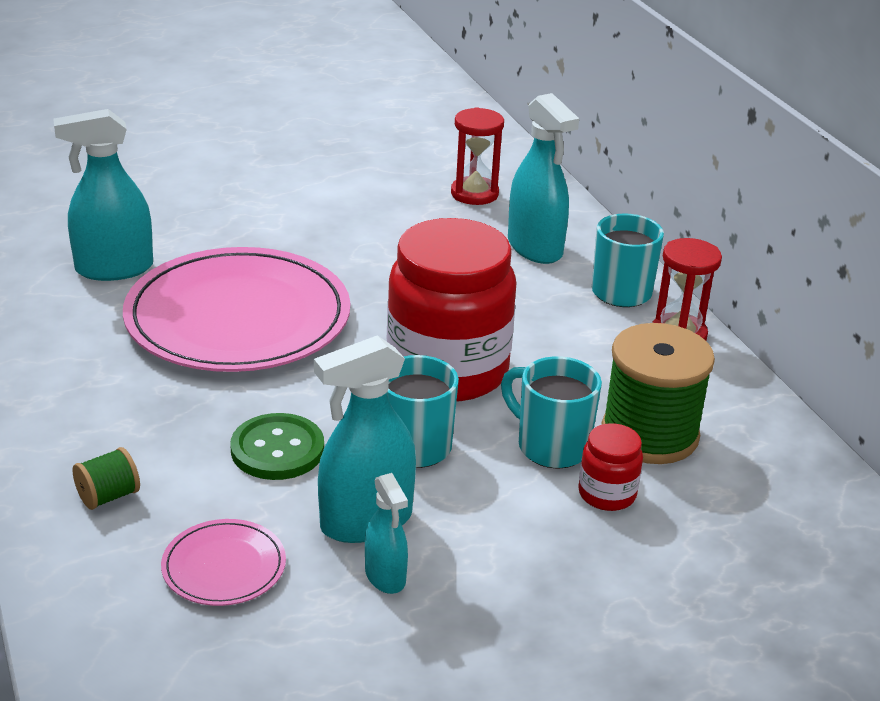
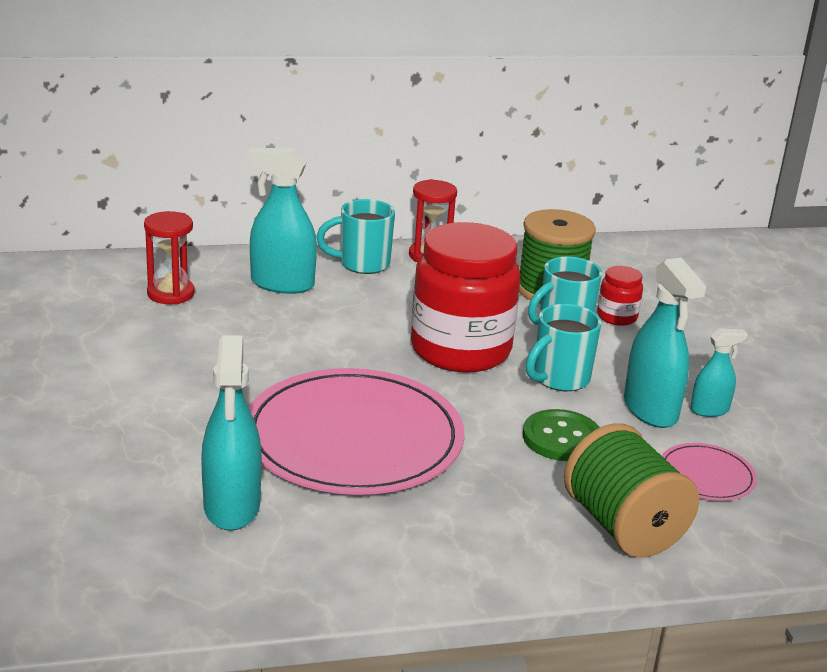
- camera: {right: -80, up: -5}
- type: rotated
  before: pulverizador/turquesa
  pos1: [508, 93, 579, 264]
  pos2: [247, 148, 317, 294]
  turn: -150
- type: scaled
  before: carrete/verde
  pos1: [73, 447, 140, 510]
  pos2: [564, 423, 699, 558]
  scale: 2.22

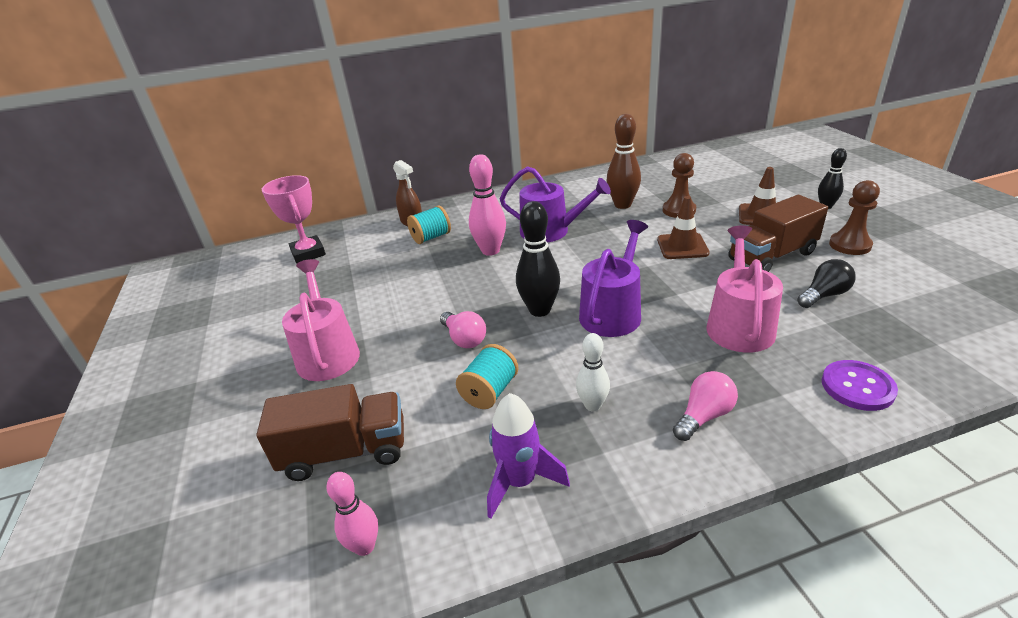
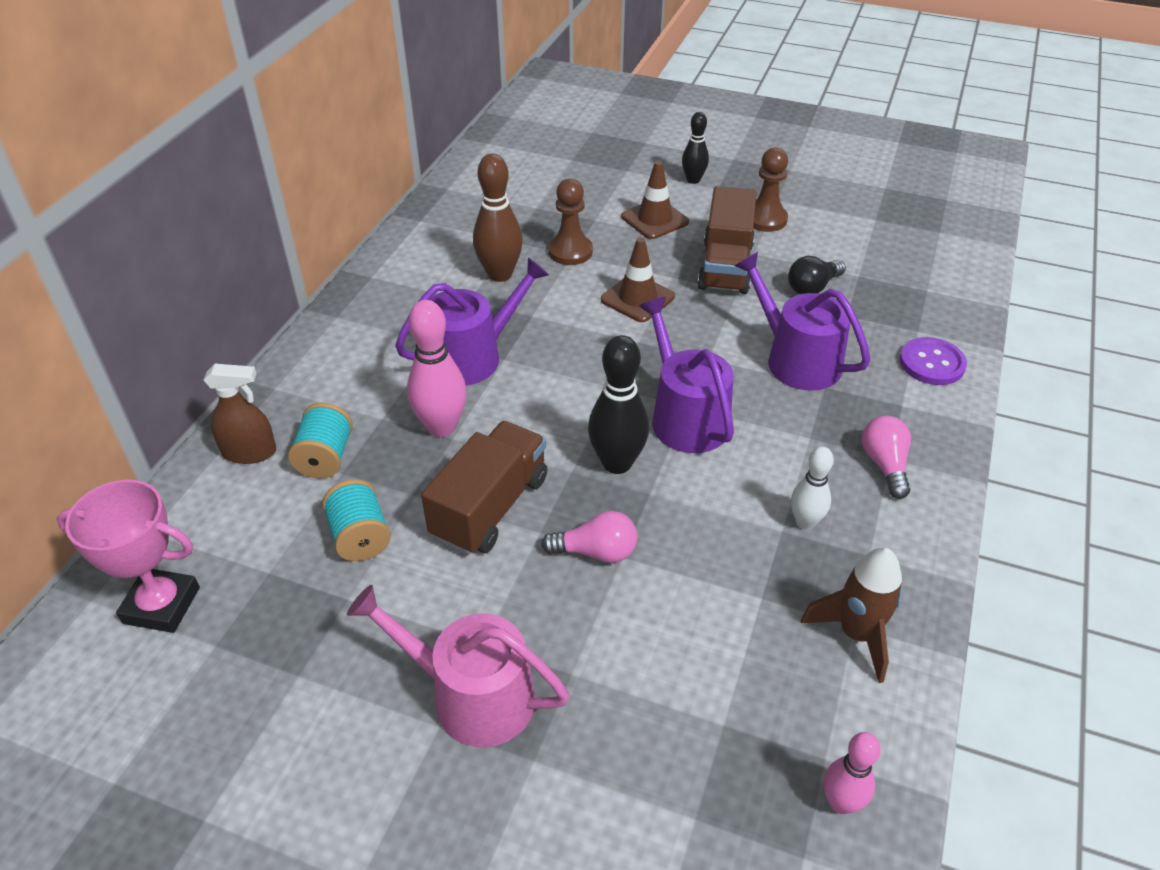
- camera: {right: -55, up: 10}
- type: repainted
  before: regadera/rosa
  after: regadera/morado
  pos1: [706, 225, 783, 353]
  pos2: [734, 252, 871, 391]
- type: rotated
  before: bombilla/negro
  pos1: [797, 259, 855, 308]
  pos2: [788, 256, 846, 294]
  turn: -135
- type: shifted
  before: carrete/turquesa
  pos1: [456, 344, 518, 409]
  pos2: [322, 479, 391, 561]
- type: shifted
  before: camión/marrón
  pos1: [256, 384, 404, 481]
  pos2: [421, 421, 547, 555]
- type: repainted
  before: cohete/morado
  after: cohete/marrón
  pos1: [487, 393, 570, 519]
  pos2: [801, 548, 903, 683]

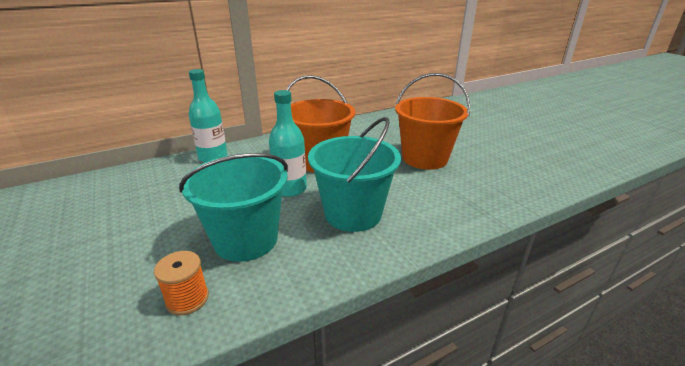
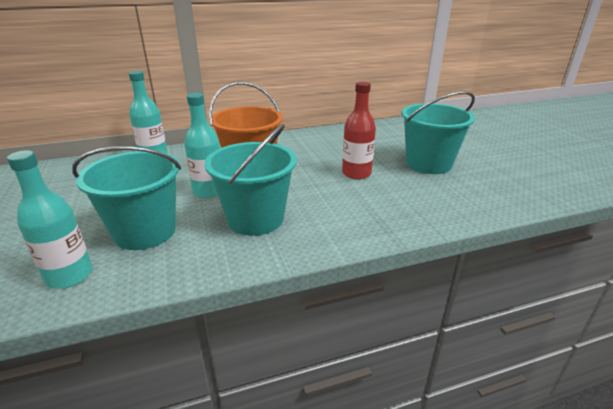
- camera: {right: 10, up: 0}
- type: swapped
  before: balde/naranja
  after: botella/rojo
  pos1: [395, 73, 470, 170]
  pos2: [342, 81, 376, 179]
- type: swapped
  before: carrete/naranja
  after: botella/turquesa
  pos1: [154, 251, 209, 315]
  pos2: [7, 150, 93, 289]
- type: new
  after: balde/turquesa
  pos2: [401, 91, 475, 174]

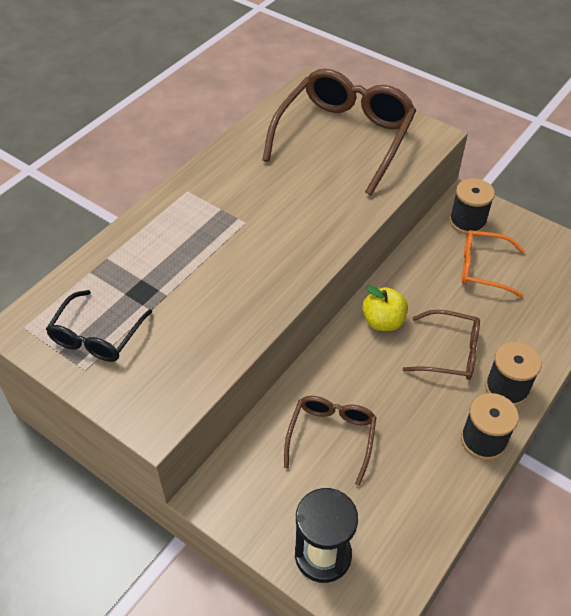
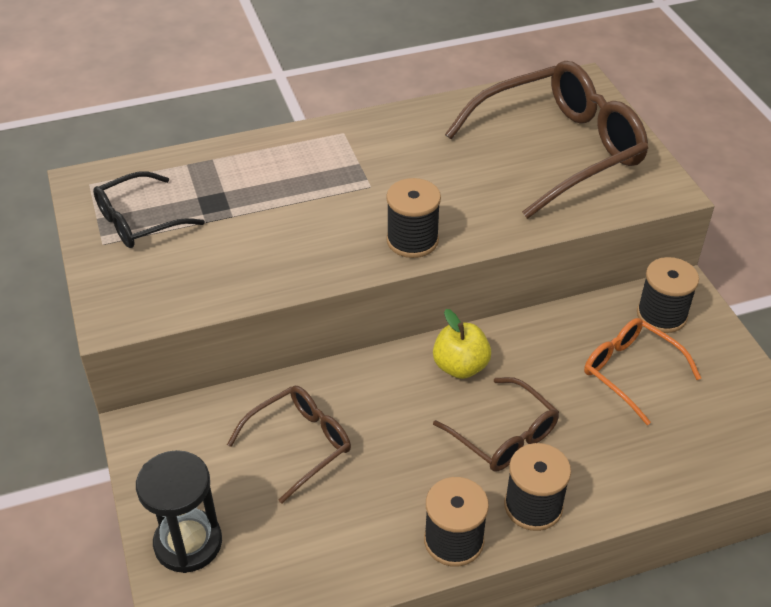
- camera: {right: 35, up: -5}
- type: new
  after: carrete/negro
  pos2: [386, 178, 441, 258]

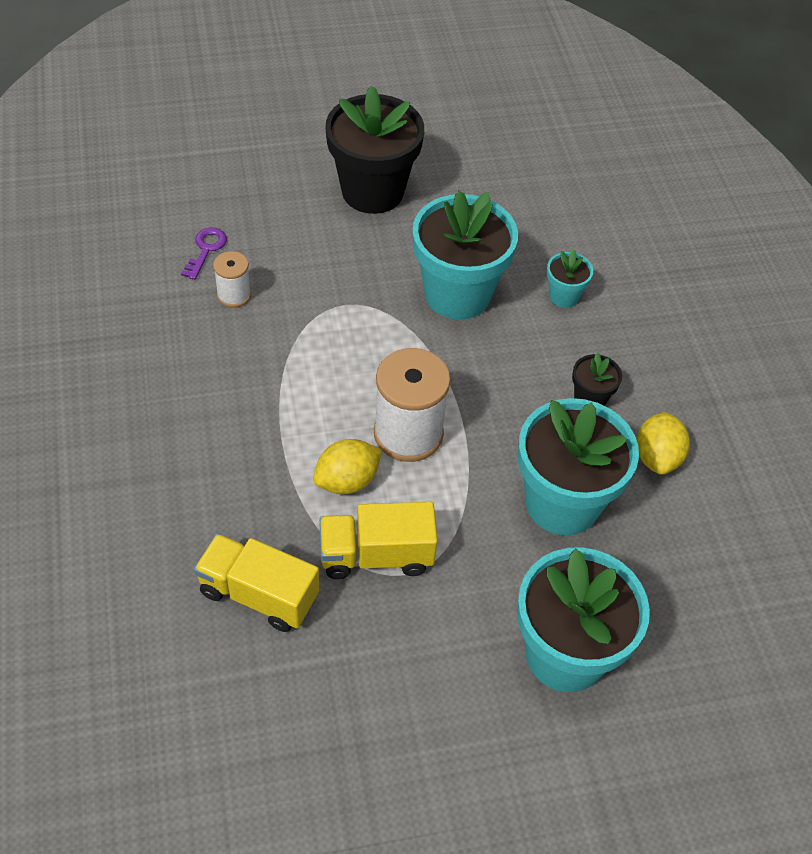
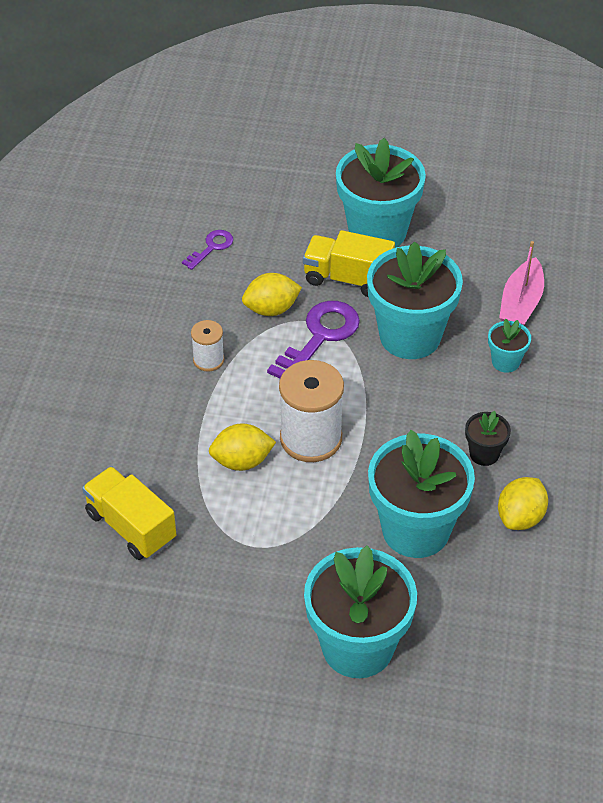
- camera: {right: 25, up: -5}
- type: repainted
  before: maceta/negro
  after: maceta/turquesa
  pos1: [325, 86, 424, 214]
  pos2: [336, 138, 426, 248]
- type: shifted
  before: carrete/blanco
  pos1: [213, 251, 251, 308]
  pos2: [191, 320, 224, 372]
- type: shifted
  before: camión/amarillo
  pos1: [319, 502, 438, 579]
  pos2: [303, 230, 395, 297]
- type: new
  after: barco/rosa
  pos2: [499, 241, 544, 325]
- type: new
  after: limón/amarillo
  pos2: [242, 273, 302, 316]
- type: new
  after: llave/morado
  pos2: [267, 301, 360, 378]

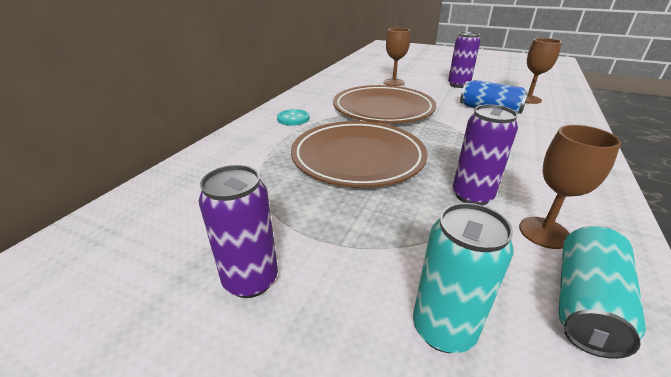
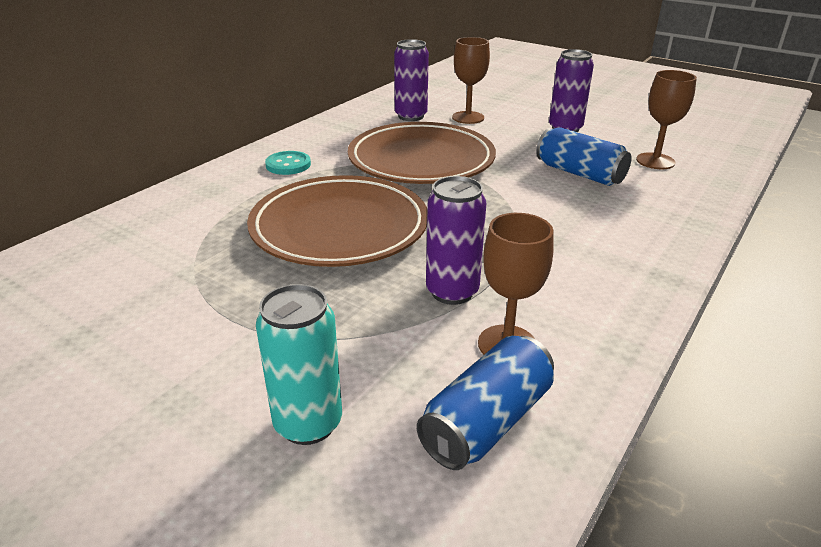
- camera: {right: 10, up: 0}
- type: shifted
  before: lata/morado
  pos1: [199, 165, 278, 298]
  pos2: [394, 39, 429, 121]
- type: repainted
  before: lata/turquesa
  after: lata/azul
  pos1: [558, 225, 646, 359]
  pos2: [417, 336, 554, 470]

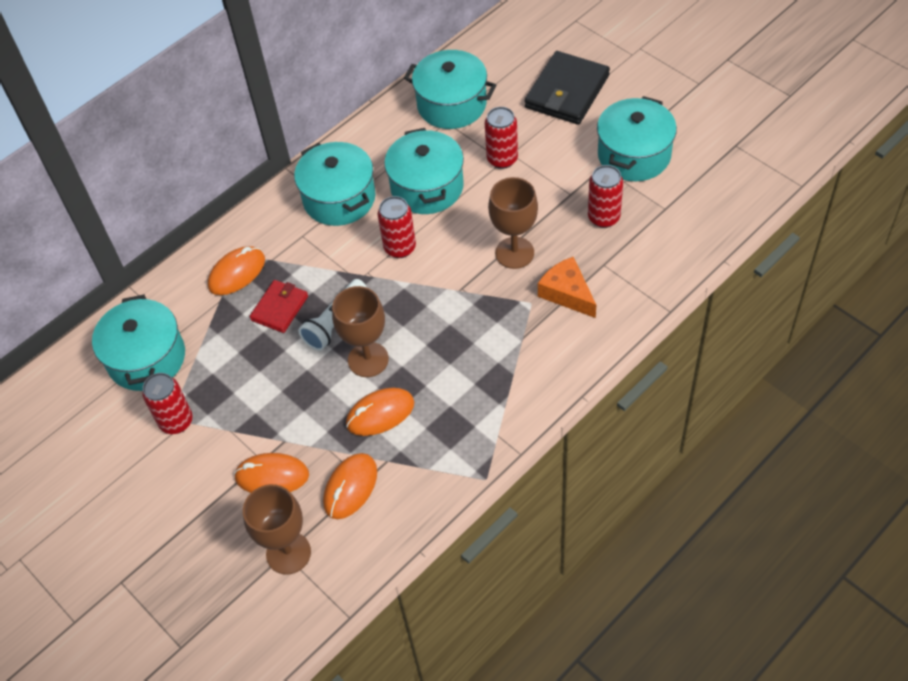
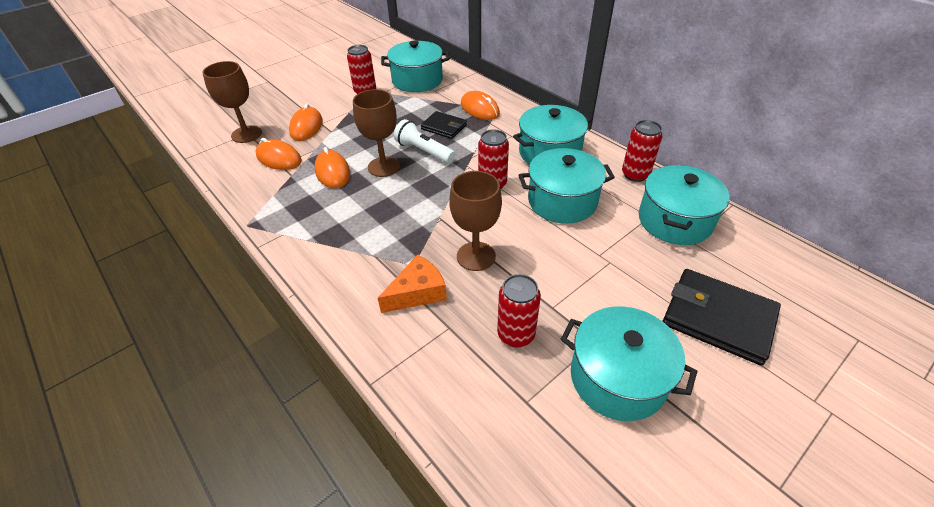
- camera: {right: 90, up: -10}
- type: shifted
  before: lata/rojo
  pos1: [485, 107, 518, 169]
  pos2: [622, 120, 662, 182]
- type: repainted
  before: cartera/rojo
  after: cartera/negro
  pos1: [250, 280, 308, 333]
  pos2: [421, 111, 467, 139]

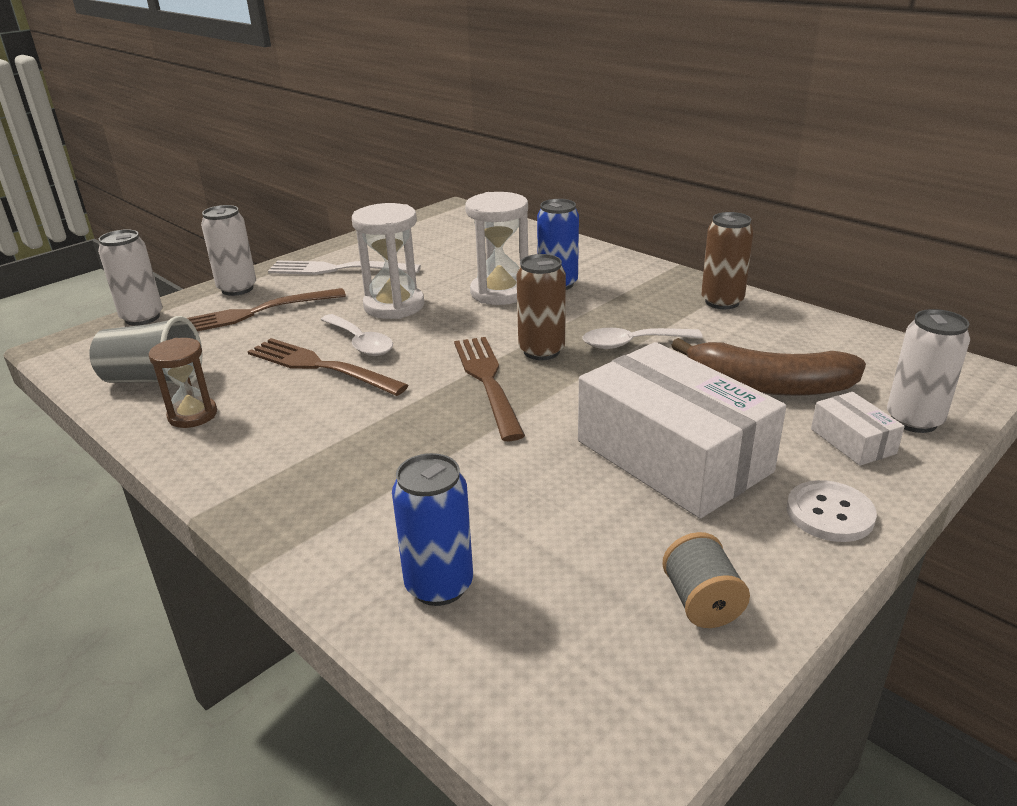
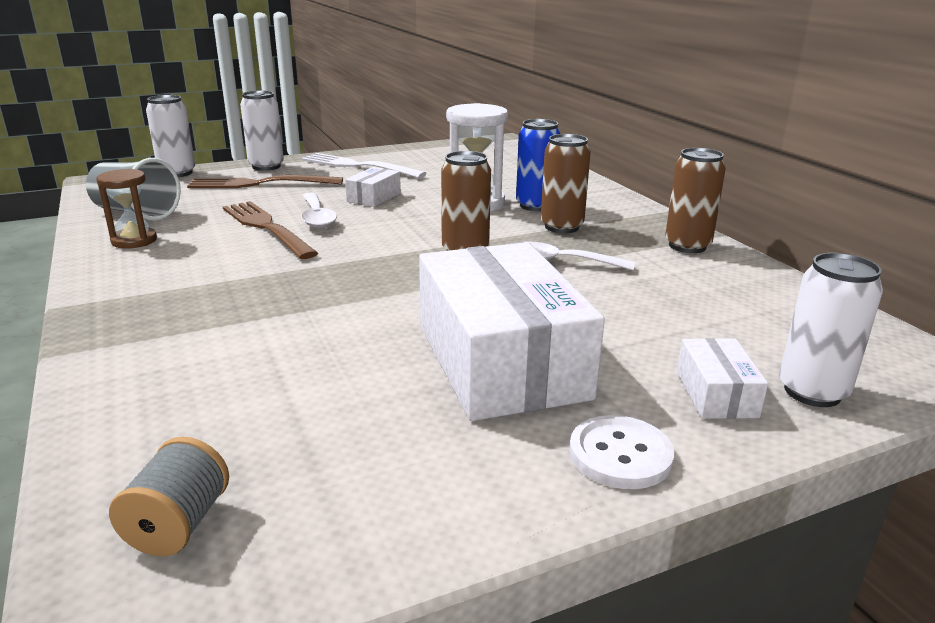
- camera: {right: 20, up: -5}
- type: swapped
  before: reloj de arena/blanco
  after: caja/blanco
  pos1: [352, 203, 424, 319]
  pos2: [345, 167, 401, 207]
- type: gone
  before: tenedor/marrón
  pos1: [454, 337, 525, 441]
- type: gone
  before: plátano/marrón
  pos1: [671, 338, 866, 396]
- type: gone
  before: lata/azul
  pos1: [392, 453, 473, 606]
- type: shifted
  before: carrete/gris
  pos1: [662, 532, 750, 628]
  pos2: [109, 437, 229, 556]
- type: new
  after: lata/marrón
  pos2: [541, 134, 591, 233]

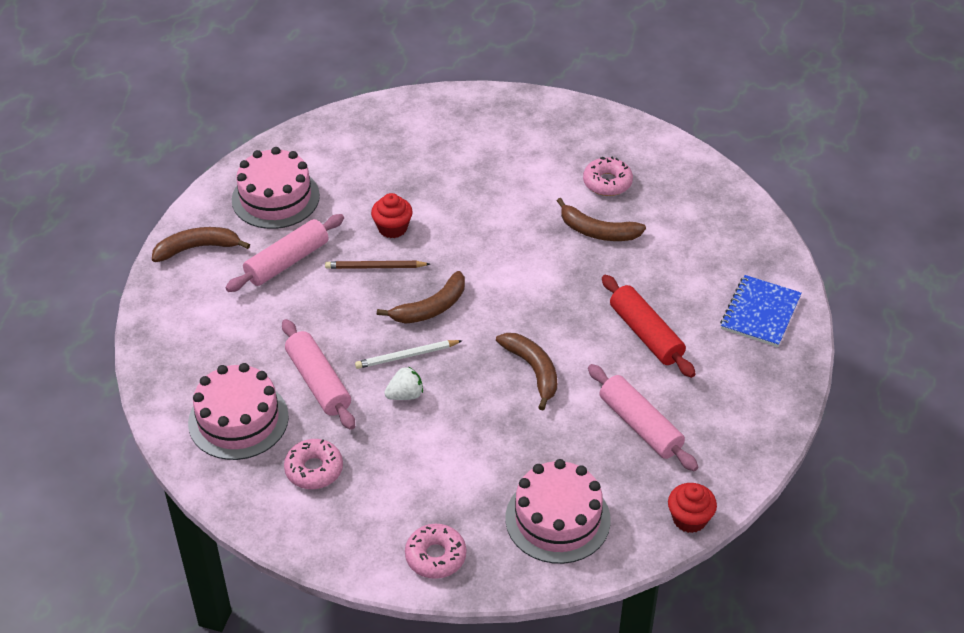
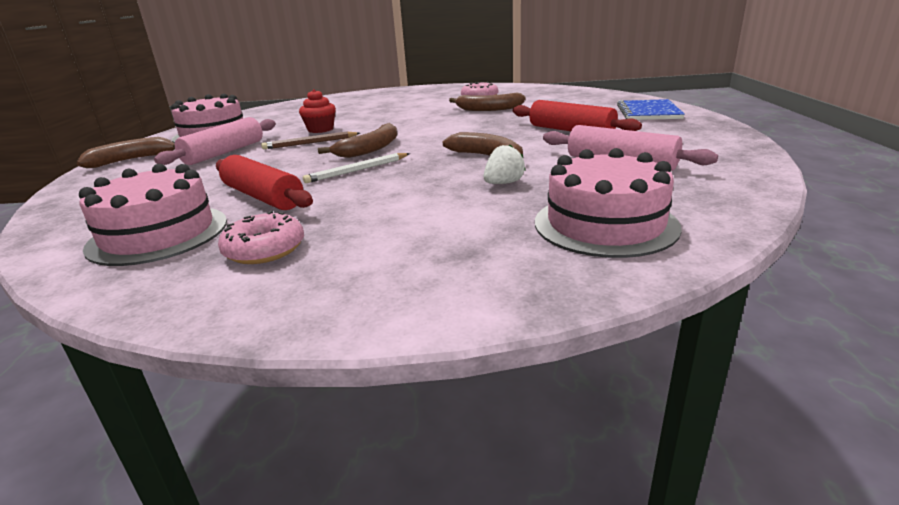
- camera: {right: -15, up: -20}
- type: repainted
  before: rodillo/rosa
  after: rodillo/rojo
  pos1: [282, 319, 355, 430]
  pos2: [216, 155, 313, 210]
- type: shifted
  before: fresa/blanco
  pos1: [384, 366, 423, 400]
  pos2: [483, 144, 526, 184]
- type: gone
  before: magdalena/rojo
  pos1: [668, 483, 717, 533]
- type: gone
  before: rosquilla/rosa
  pos1: [405, 524, 466, 579]

